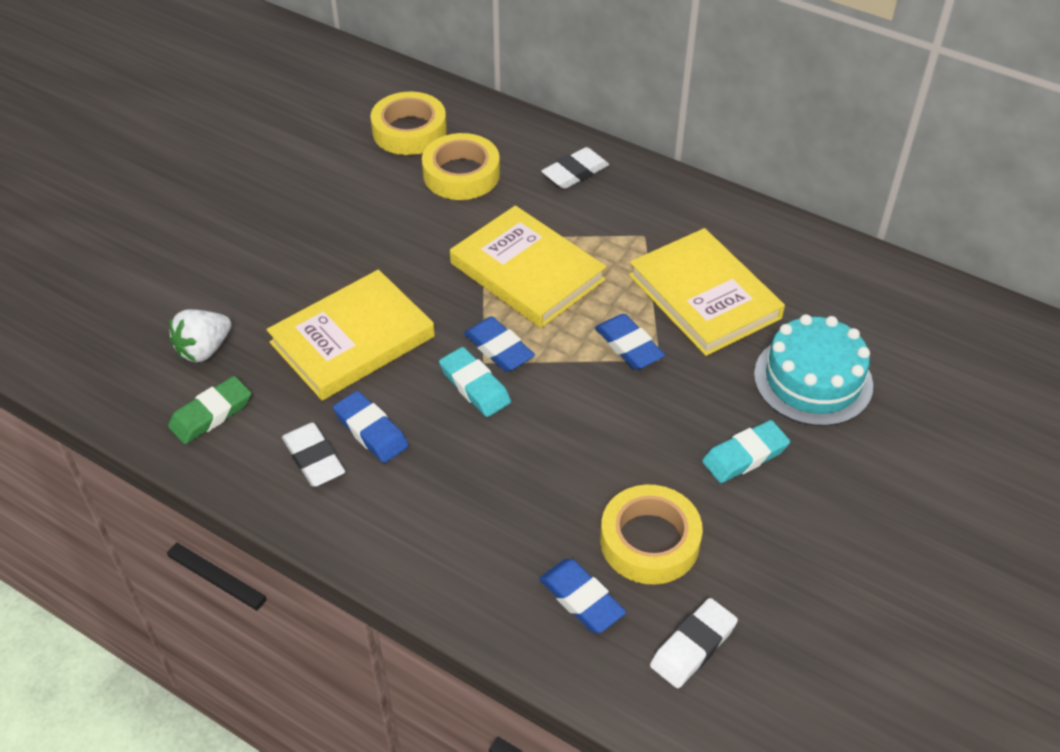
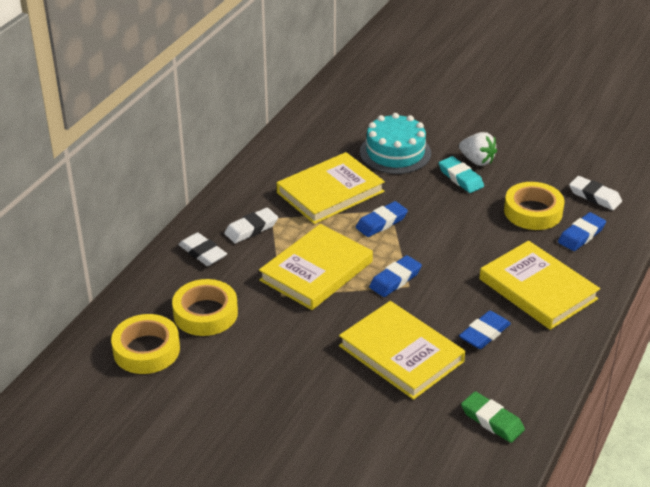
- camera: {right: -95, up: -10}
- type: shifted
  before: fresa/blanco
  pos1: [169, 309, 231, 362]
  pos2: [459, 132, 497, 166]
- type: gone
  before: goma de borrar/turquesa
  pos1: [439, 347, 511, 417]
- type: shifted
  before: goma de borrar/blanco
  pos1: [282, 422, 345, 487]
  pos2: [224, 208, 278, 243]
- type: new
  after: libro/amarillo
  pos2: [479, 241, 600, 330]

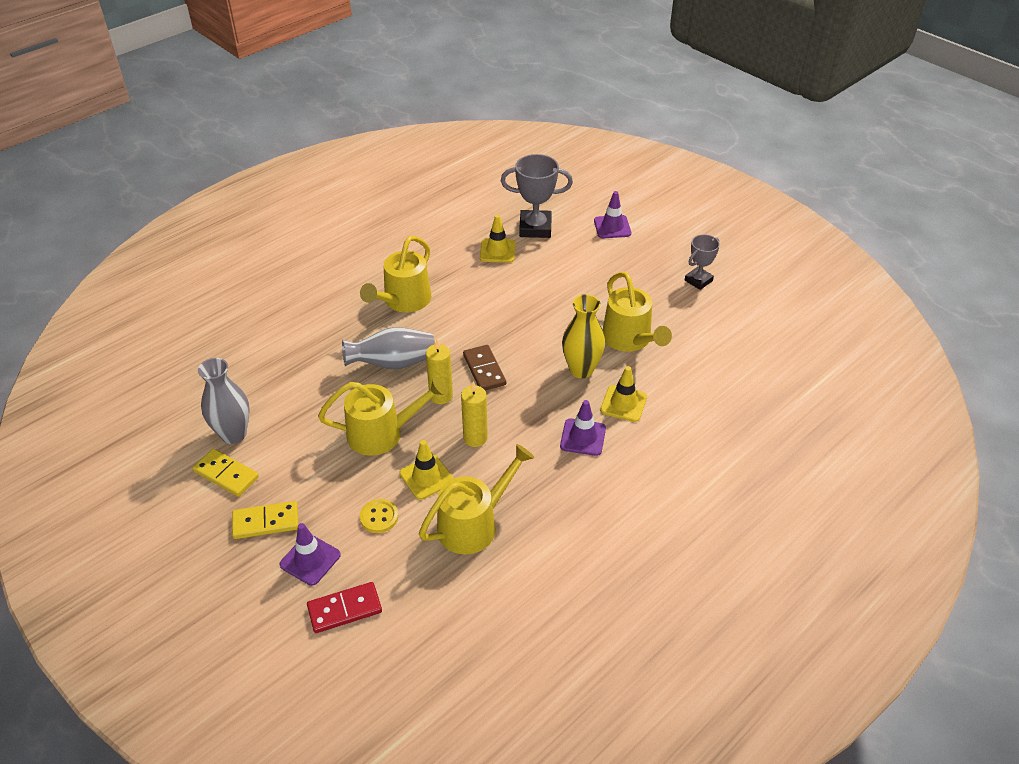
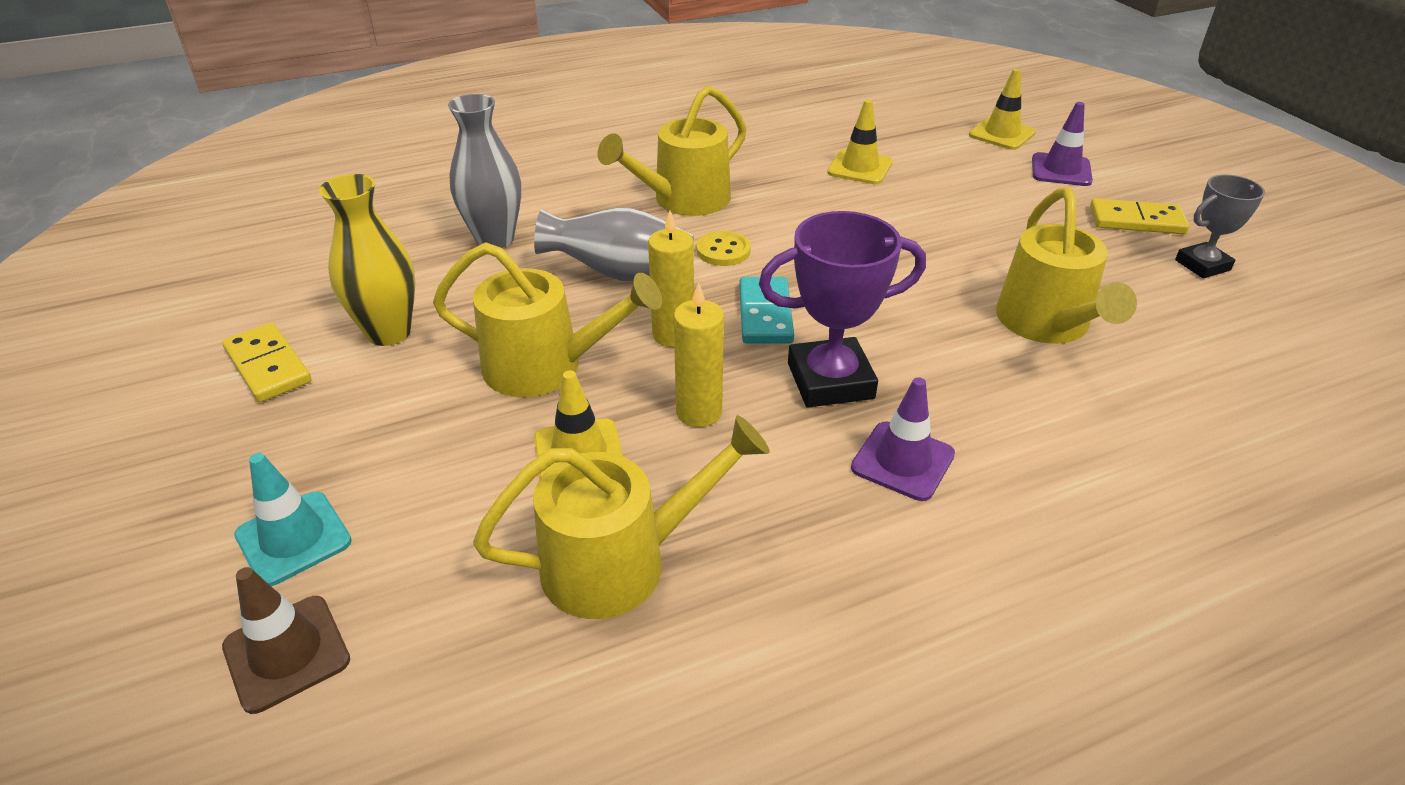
- camera: {right: 20, up: -5}
- type: gone
  before: trofeo/gris
  pos1: [501, 154, 573, 238]
- type: shifted
  before: florero/amarillo
  pos1: [562, 294, 605, 378]
  pos2: [319, 174, 415, 346]
- type: repainted
  before: ficha de dominó/marrón
  after: ficha de dominó/turquesa
  pos1: [463, 345, 506, 390]
  pos2: [739, 277, 794, 344]
- type: shifted
  before: florero/gris
  pos1: [198, 358, 249, 444]
  pos2: [448, 94, 521, 248]
- type: shifted
  before: cono de tráfico/amarillo
  pos1: [600, 366, 647, 422]
  pos2: [969, 69, 1036, 150]
- type: shifted
  before: botón/amarillo
  pos1: [360, 499, 398, 533]
  pos2: [697, 231, 751, 266]
- type: shifted
  before: ficha de dominó/amarillo
  pos1: [232, 501, 299, 539]
  pos2: [1090, 198, 1189, 234]
- type: repainted
  before: cono de tráfico/morado
  after: cono de tráfico/turquesa
  pos1: [279, 523, 341, 586]
  pos2: [234, 453, 352, 586]
- type: swapped
  before: ficha de dominó/rojo
  after: cono de tráfico/marrón
  pos1: [307, 582, 382, 633]
  pos2: [222, 567, 350, 714]
- type: new
  after: trofeo/morado
  pos2: [759, 211, 926, 408]

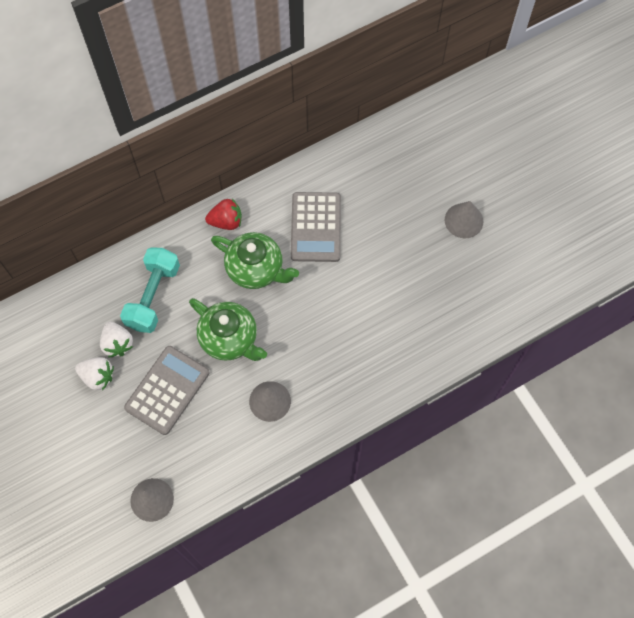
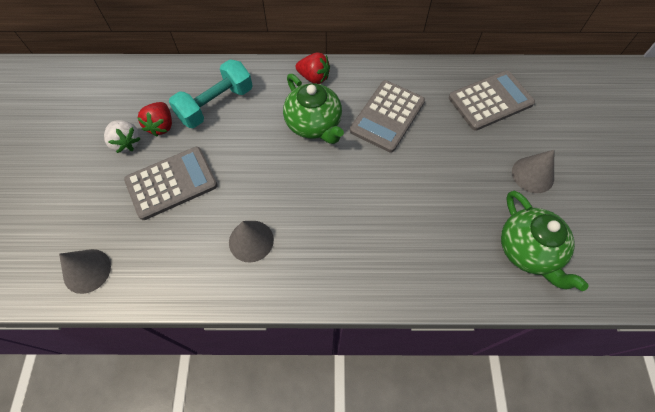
- camera: {right: 30, up: -5}
- type: shifted
  before: tetera/verde
  pos1: [189, 298, 267, 361]
  pos2: [501, 191, 589, 291]
- type: repainted
  before: fresa/blanco
  after: fresa/rojo
  pos1: [100, 321, 133, 357]
  pos2: [137, 102, 172, 136]
- type: new
  after: calculadora/gris
  pos2: [449, 70, 535, 131]

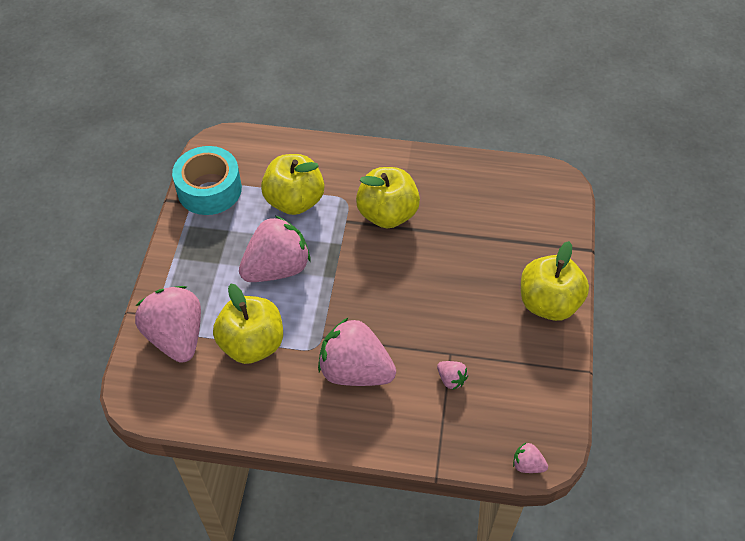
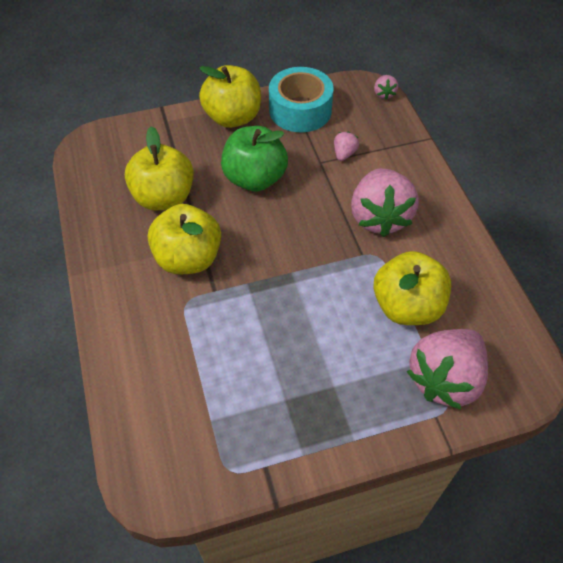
- camera: {right: -115, up: 0}
- type: shifted
  before: cinta adhesiva/turquesa
  pos1: [172, 146, 242, 215]
  pos2: [269, 67, 334, 132]
- type: shifted
  before: manzana/amarillo
  pos1: [261, 154, 325, 215]
  pos2: [125, 126, 194, 210]
- type: gone
  before: fresa/rosa
  pos1: [239, 216, 310, 282]
- type: new
  after: manzana/verde
  pos2: [221, 126, 288, 192]

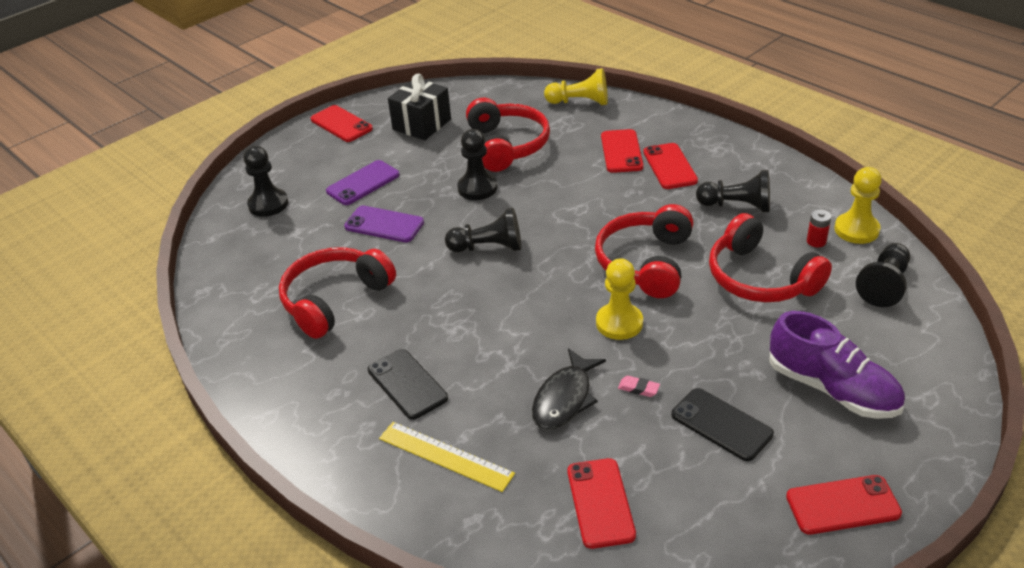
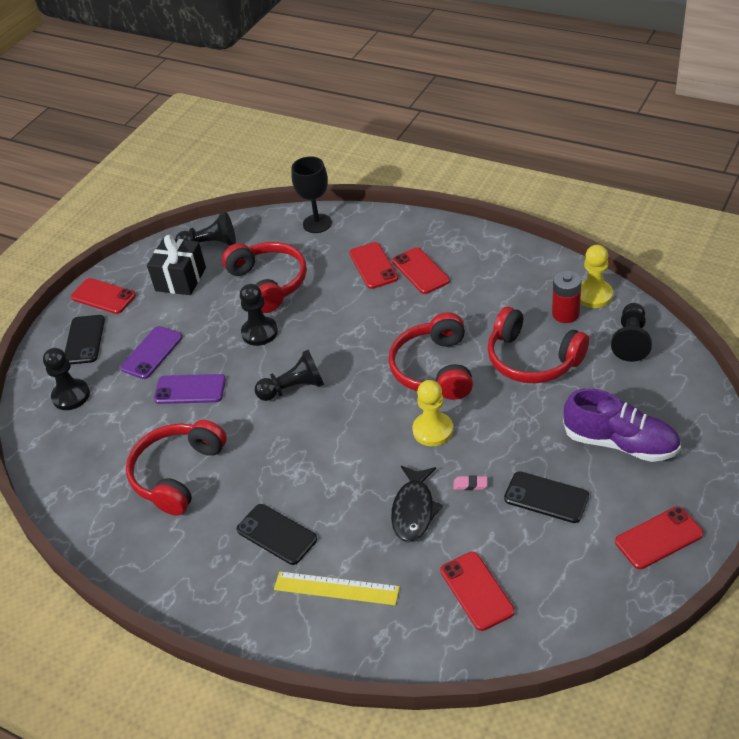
- camera: {right: -15, up: 5}
- type: swapped
  before: peón/amarillo
  after: copa/negro
  pos1: [544, 68, 608, 105]
  pos2: [291, 156, 332, 233]
- type: shifted
  before: peón/negro
  pos1: [696, 170, 770, 212]
  pos2: [176, 212, 236, 246]
- type: scaled
  before: pila/rojo
  pos1: [807, 210, 831, 247]
  pos2: [552, 270, 581, 323]
  scale: 1.64
- type: new
  after: móvil/negro
  pos2: [65, 315, 105, 364]

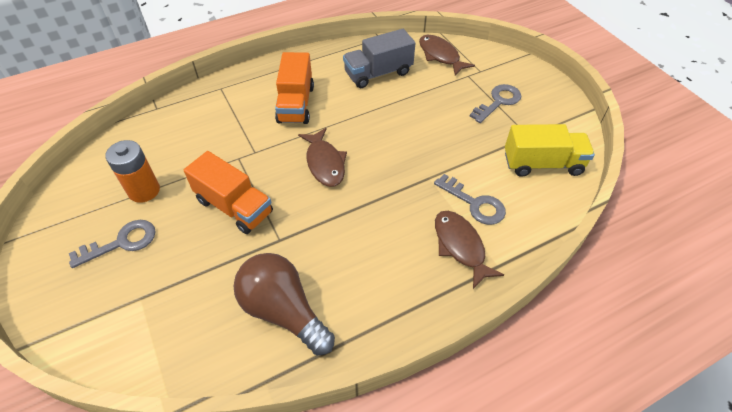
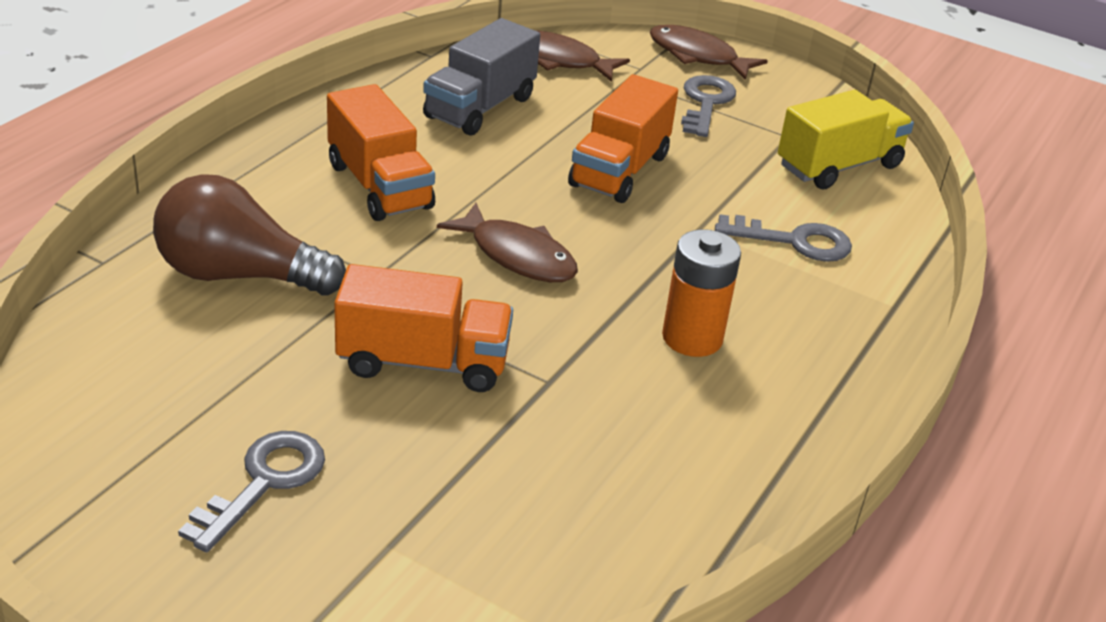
- camera: {right: -35, up: -15}
- type: shifted
  before: pila/naranja
  pos1: [105, 140, 160, 203]
  pos2: [662, 229, 741, 357]
- type: shifted
  before: pez/marrón
  pos1: [435, 211, 504, 289]
  pos2: [650, 25, 768, 80]
- type: shifted
  before: bombilla/marrón
  pos1: [234, 253, 335, 356]
  pos2: [153, 174, 346, 296]
- type: new
  after: camión/naranja
  pos2: [568, 74, 678, 203]

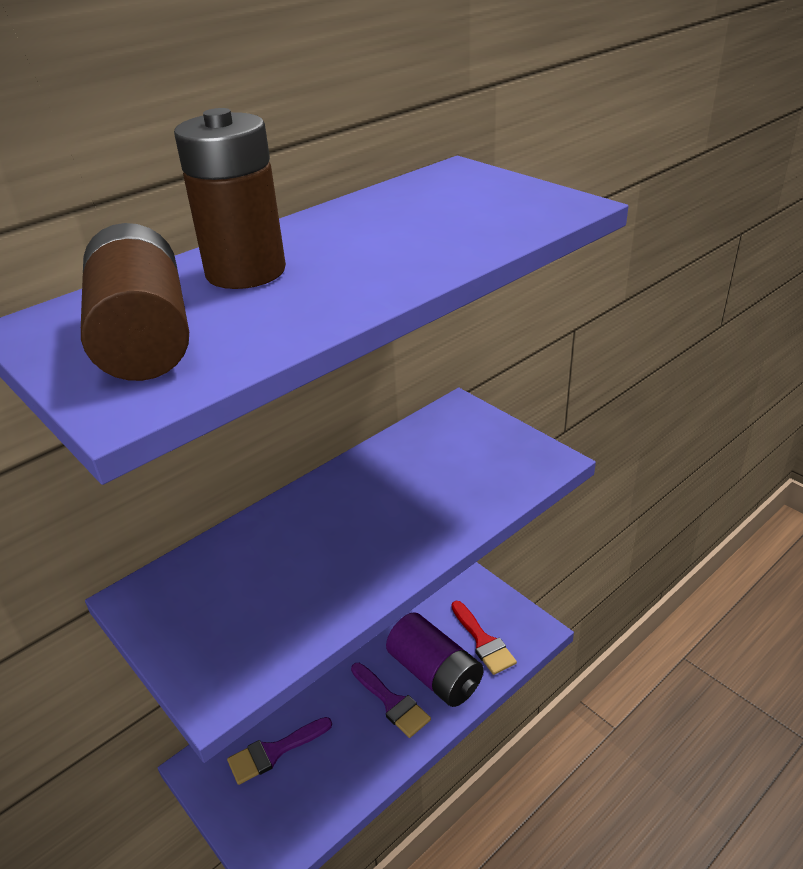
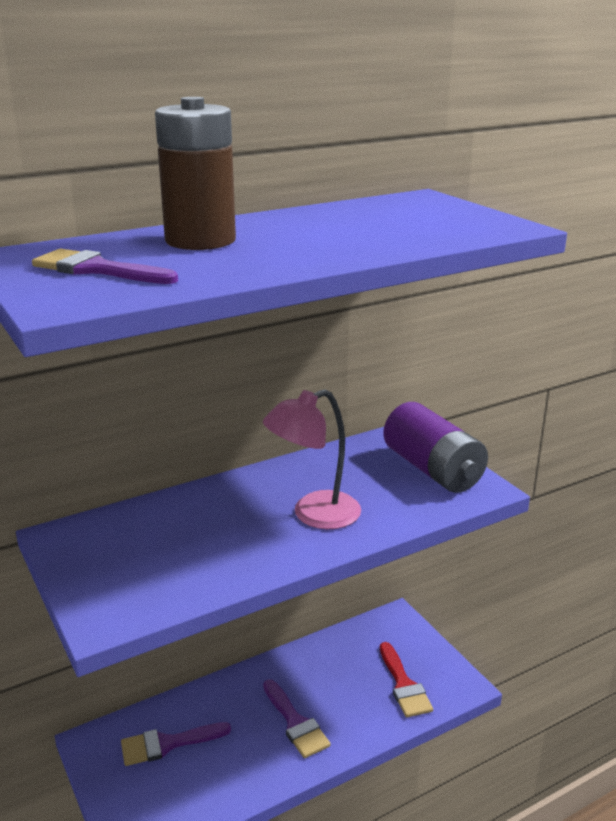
- camera: {right: 10, up: -10}
- type: swapped
  before: pila/marrón
  after: pincel/morado
  pos1: [81, 223, 189, 381]
  pos2: [32, 249, 178, 284]
- type: shifted
  before: pila/morado
  pos1: [386, 612, 484, 707]
  pos2: [383, 402, 488, 493]
- type: new
  after: lámpara/rosa
  pos2: [263, 389, 361, 529]

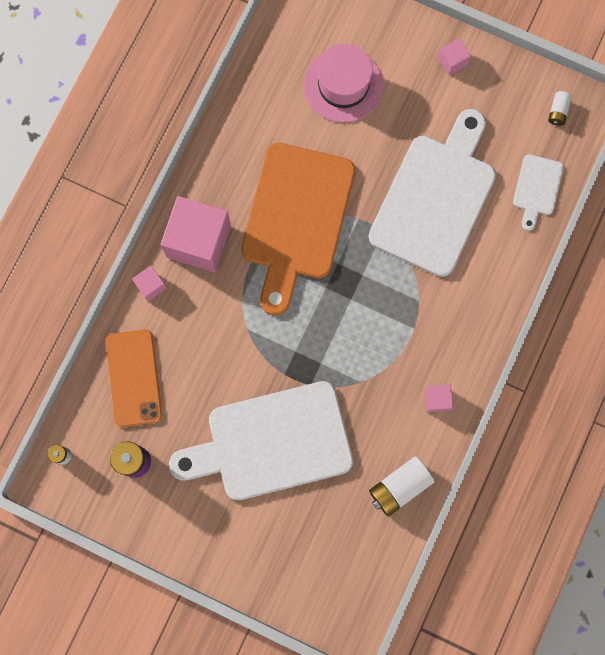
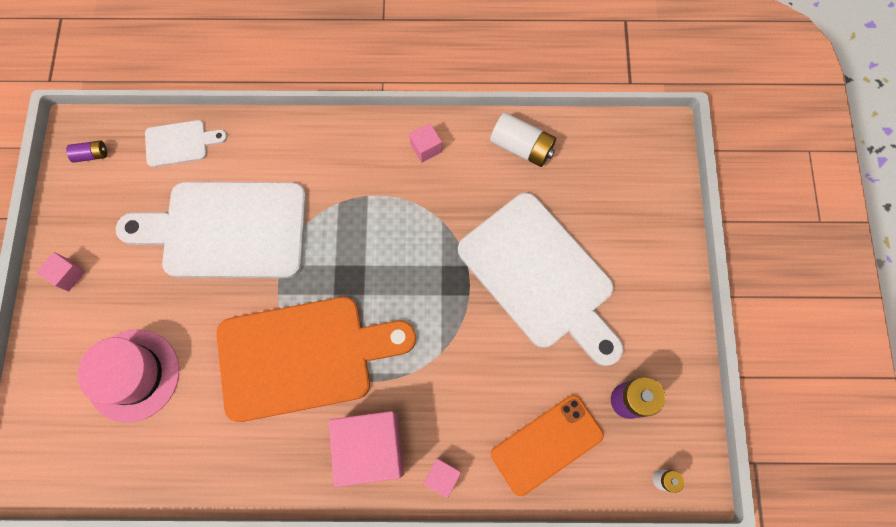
- camera: {right: -115, up: -5}
- type: repainted
  before: pila/blanco
  after: pila/morado
  pos1: [548, 91, 572, 126]
  pos2: [66, 140, 107, 163]

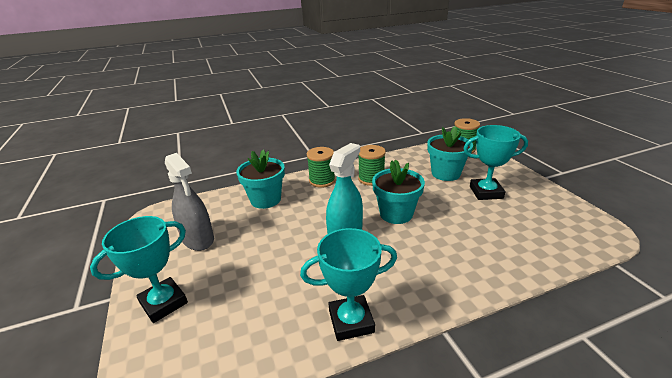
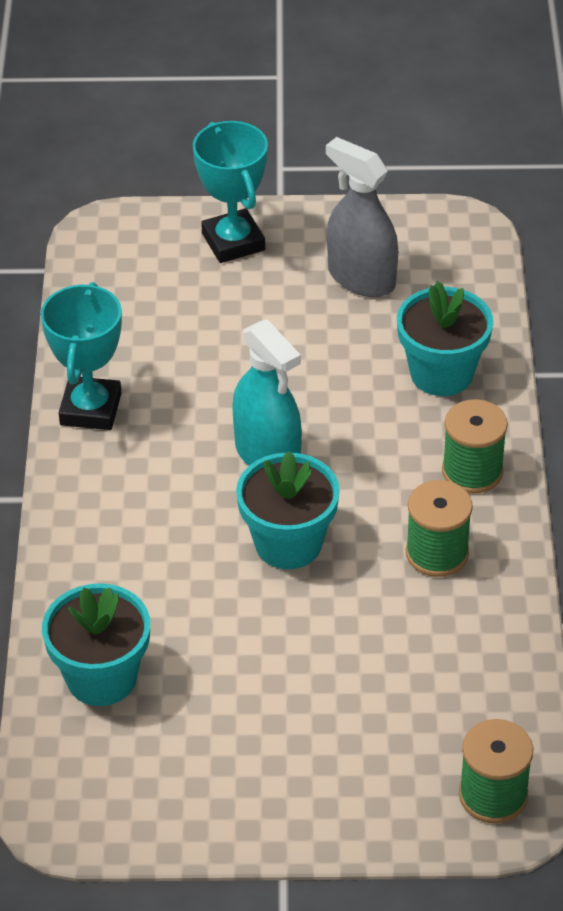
- camera: {right: 110, up: 15}
- type: gone
  before: trofeo/turquesa
  pos1: [463, 125, 528, 200]
- type: shifted
  before: maceta/turquesa
  pos1: [427, 126, 473, 181]
  pos2: [42, 583, 150, 706]
- type: rotated
  before: pulverizador/gris
  pos1: [165, 153, 214, 251]
  pos2: [326, 137, 398, 297]
  turn: 60

